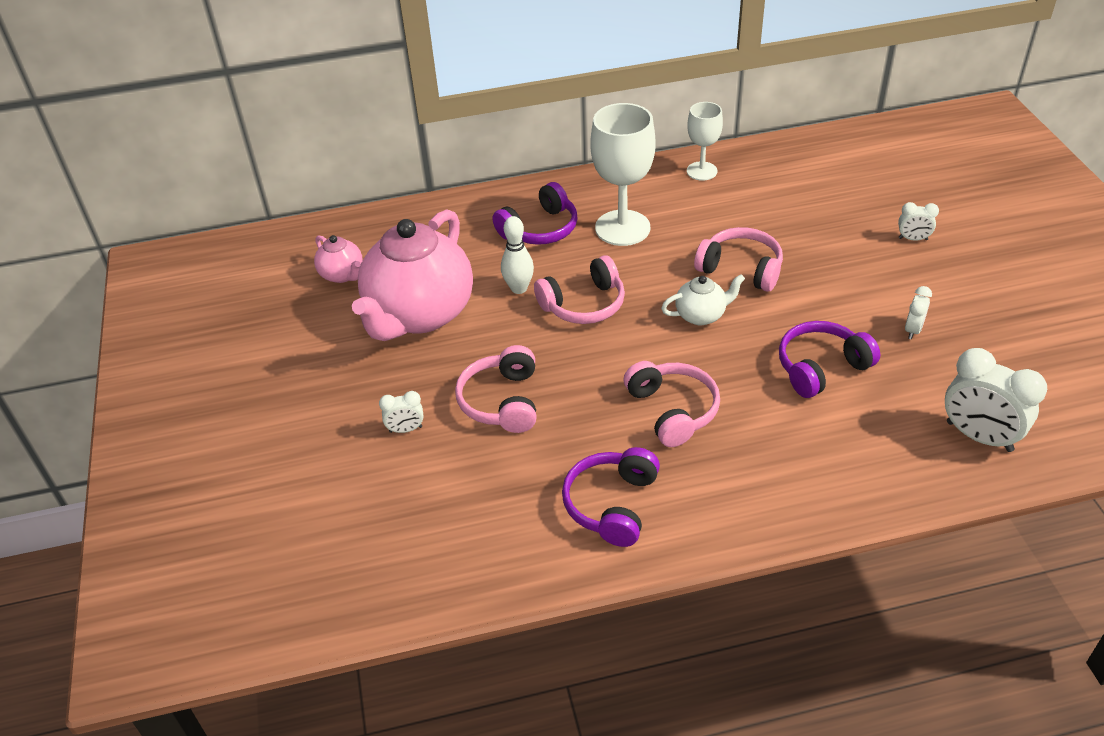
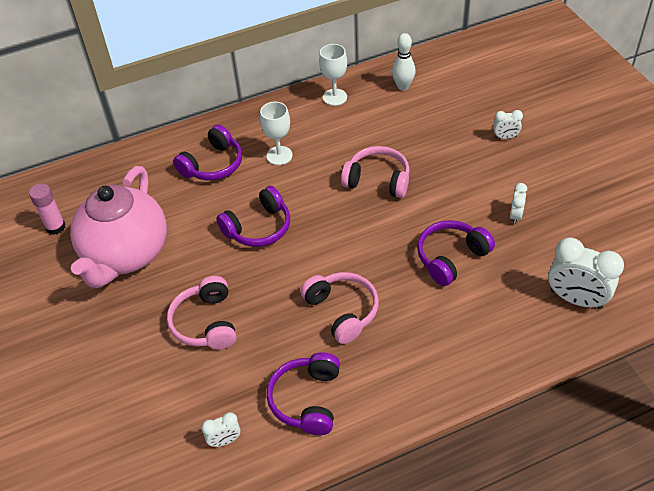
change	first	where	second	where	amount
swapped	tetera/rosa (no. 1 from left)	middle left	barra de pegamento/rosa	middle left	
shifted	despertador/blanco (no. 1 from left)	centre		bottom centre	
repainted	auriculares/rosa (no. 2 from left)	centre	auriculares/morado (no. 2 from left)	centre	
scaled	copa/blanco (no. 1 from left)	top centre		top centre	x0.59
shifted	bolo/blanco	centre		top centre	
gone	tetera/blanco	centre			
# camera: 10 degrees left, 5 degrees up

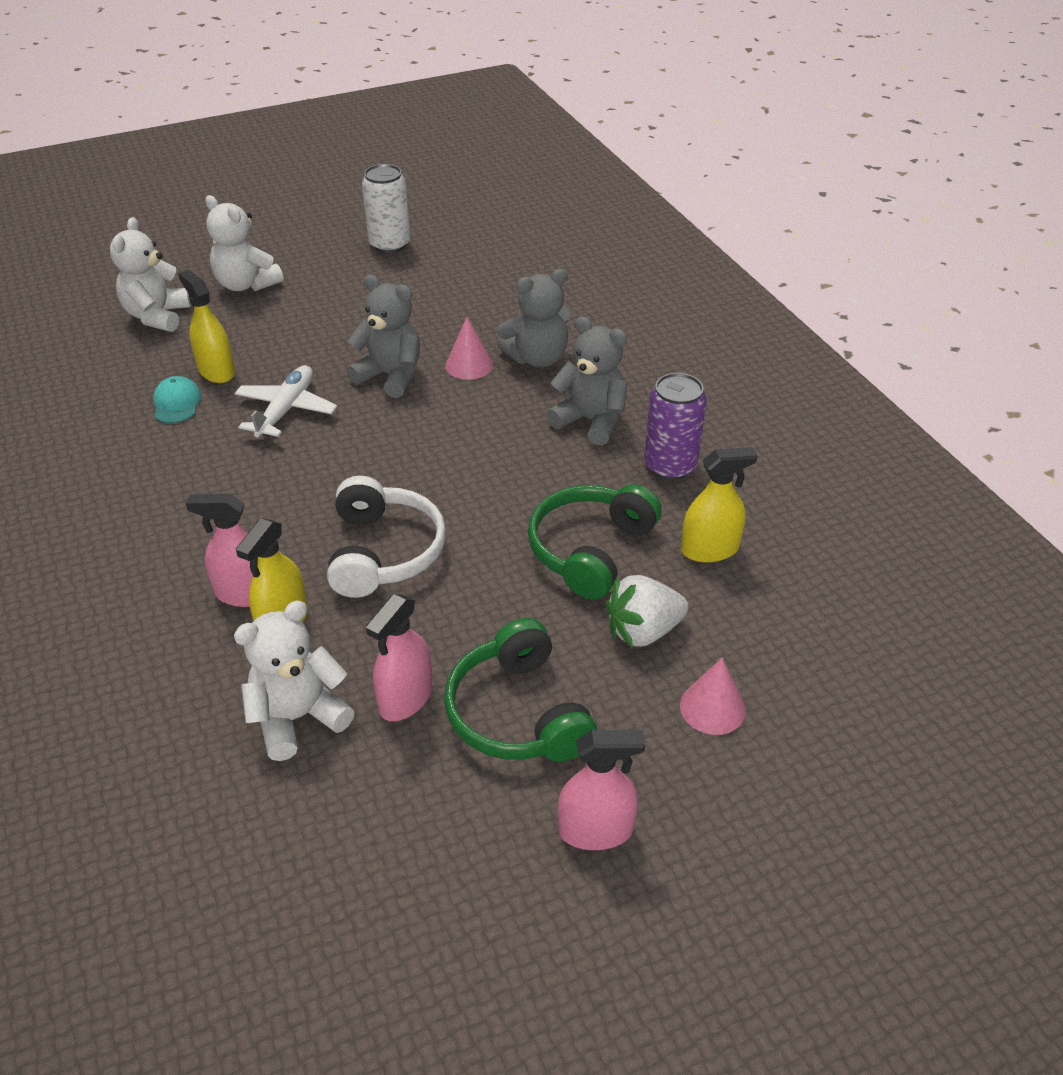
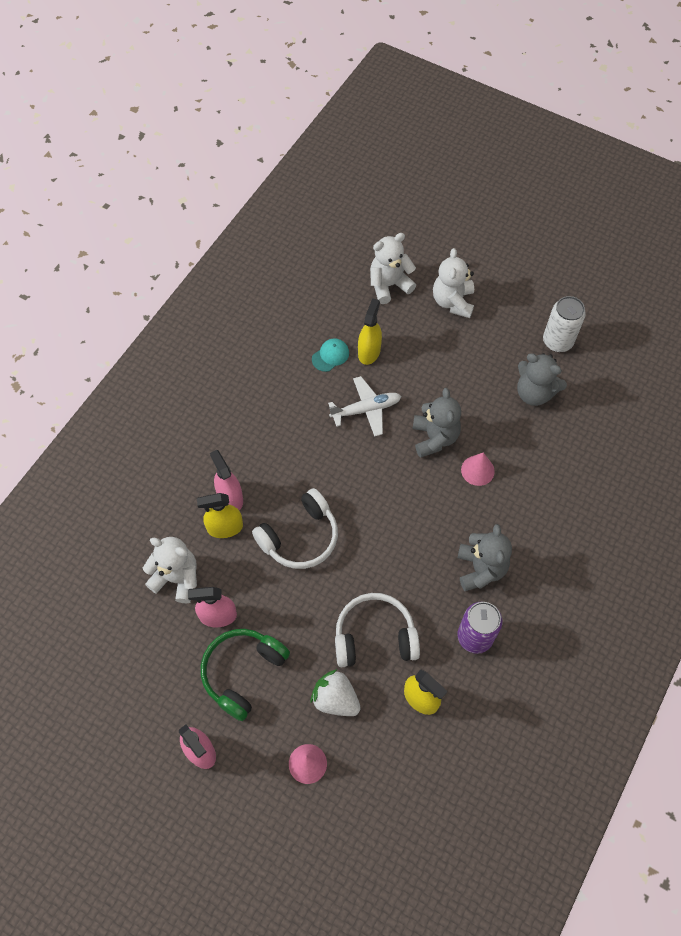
change	first	where	second	where	amount
repainted	auriculares/verde (no. 2 from left)	centre	auriculares/blanco (no. 2 from left)	bottom centre	
shifted	osito/gris (no. 2 from left in the first image)	top centre	osito/gris (no. 3 from left)	middle right	
# camera: 55 degrees right, 20 degrees up

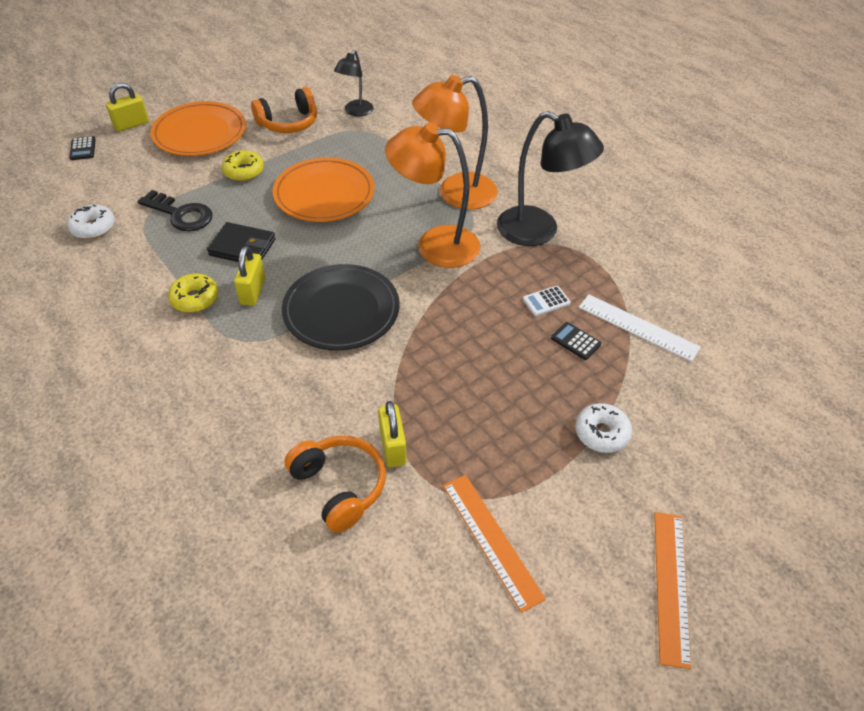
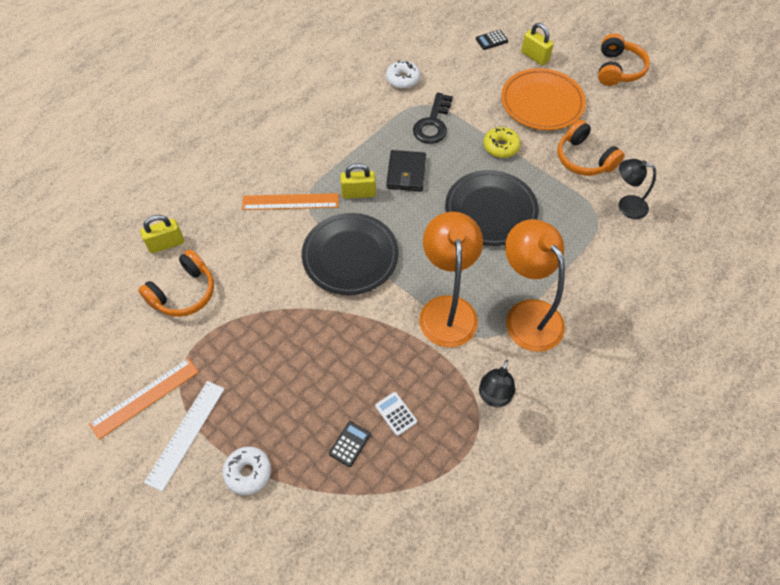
change	first	where	second	where	amount
shifted	candado/amarillo (no. 3 from left in the first image)	centre	candado/amarillo (no. 1 from left)	middle left	
shifted	regla/blanco	middle right		bottom left	
shifted	regla/naranja (no. 2 from left)	bottom right		centre	
repainted	plato/naranja (no. 2 from left)	top centre	plato/negro (no. 2 from left)	centre	
scaled	lámpara/negro (no. 2 from left in the first image)	top centre	lámpara/negro (no. 1 from left)	centre	x0.56
new			auriculares/naranja (no. 3 from left)	top right	
gone	rosquilla/amarillo (no. 1 from left)	middle left			
# camera: 80 degrees right, 10 degrees up

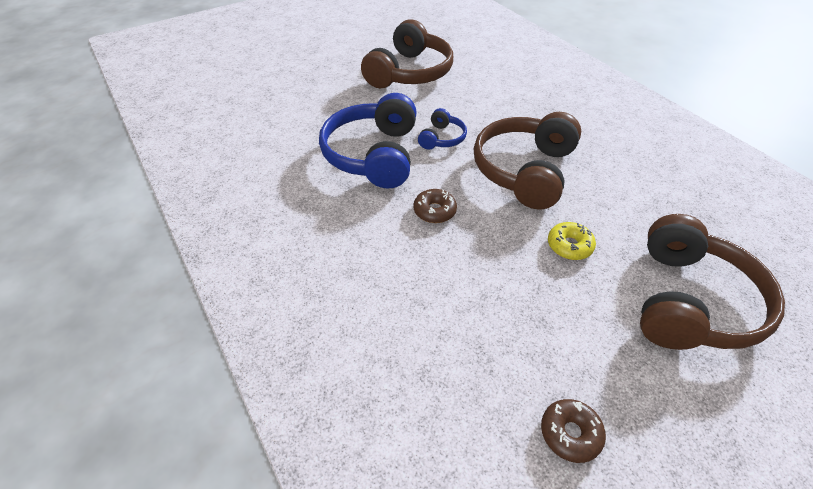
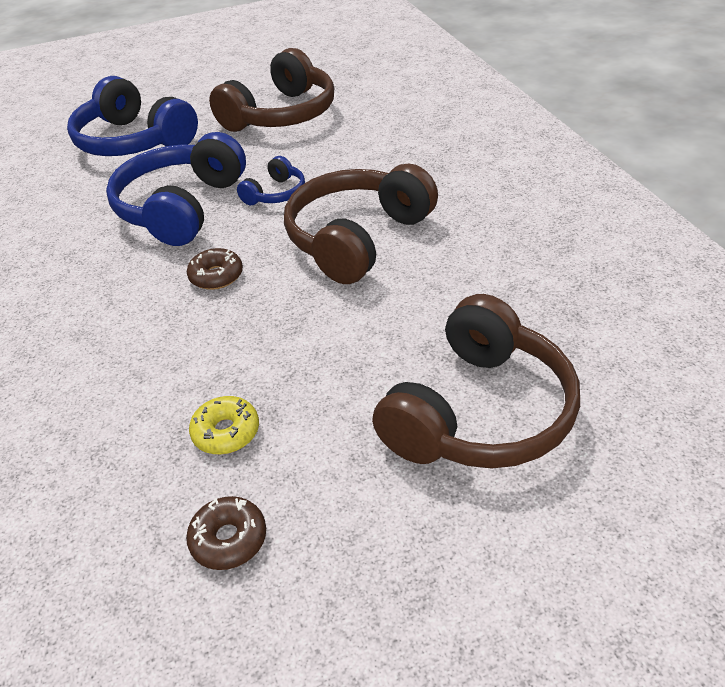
change	first	where	second	where	amount
new			auriculares/azul (no. 1 from left)	top left	
shifted	rosquilla/amarillo	middle right		middle left	
# camera: 15 degrees right, 5 degrees down

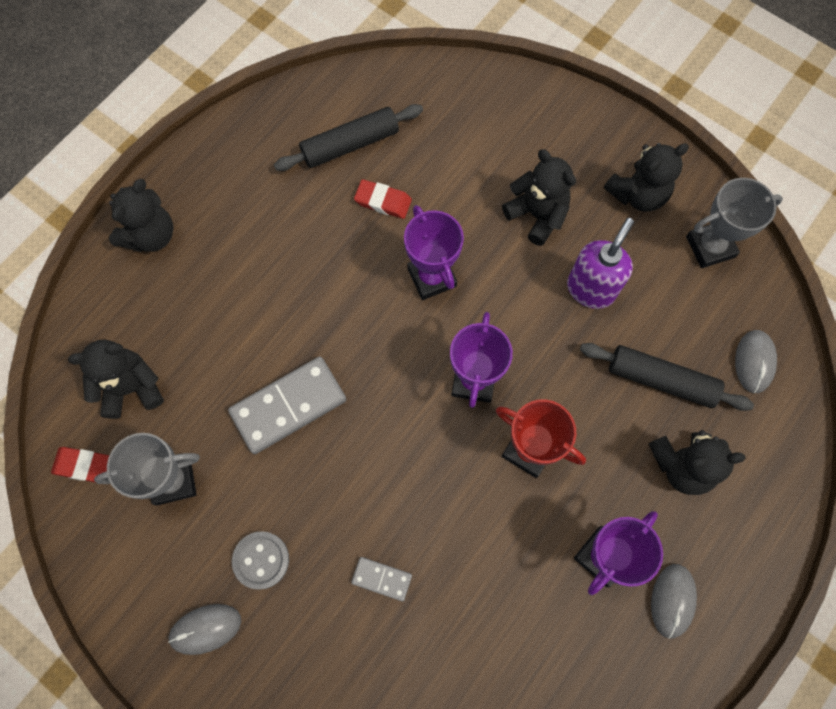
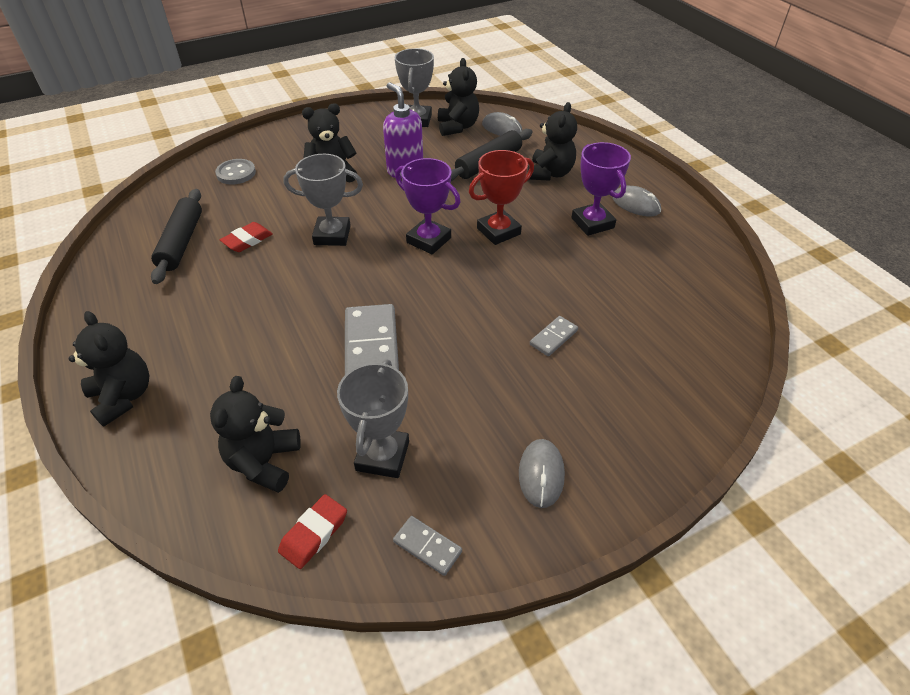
change	first	where	second	where	amount
shifted	botón/gris	bottom left		top left	
repainted	trofeo/morado (no. 1 from left)	centre	trofeo/gris (no. 1 from left)	top centre	
new			ficha de dominó/gris (no. 2 from left)	bottom centre	
shifted	osito/negro (no. 4 from left)	top right		top centre	
# camera: 65 degrees left, 25 degrees down

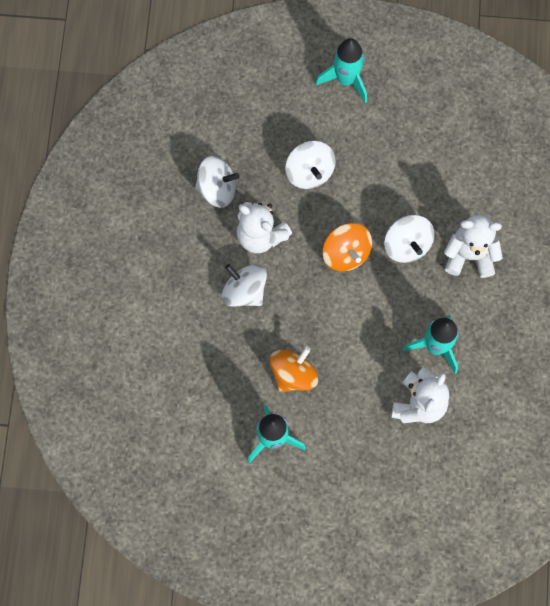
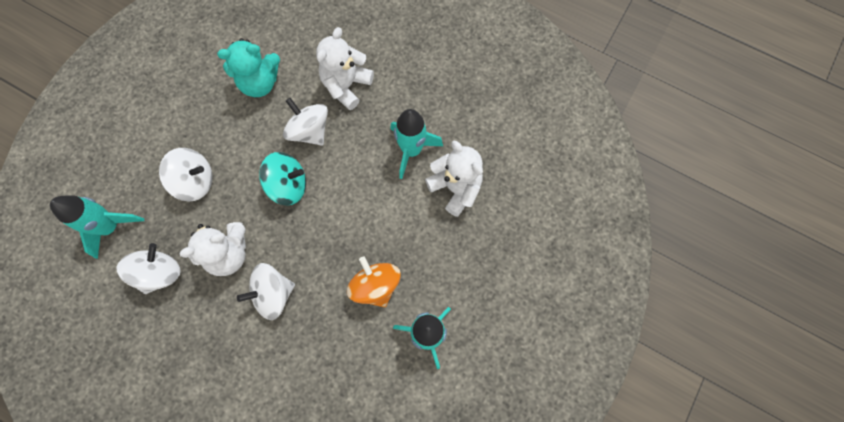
change	first	where	second	where	amount
shifted	cohete/turquesa (no. 2 from left in the first image)	top centre	cohete/turquesa (no. 1 from left)	middle left	
new			osito/turquesa	top left	
repainted	peonza/naranja (no. 2 from left)	centre	peonza/turquesa	centre	
rotated	peonza/blanco (no. 4 from left)	middle right		top centre	135 degrees counterclockwise
# camera: 65 degrees left, 0 degrees up

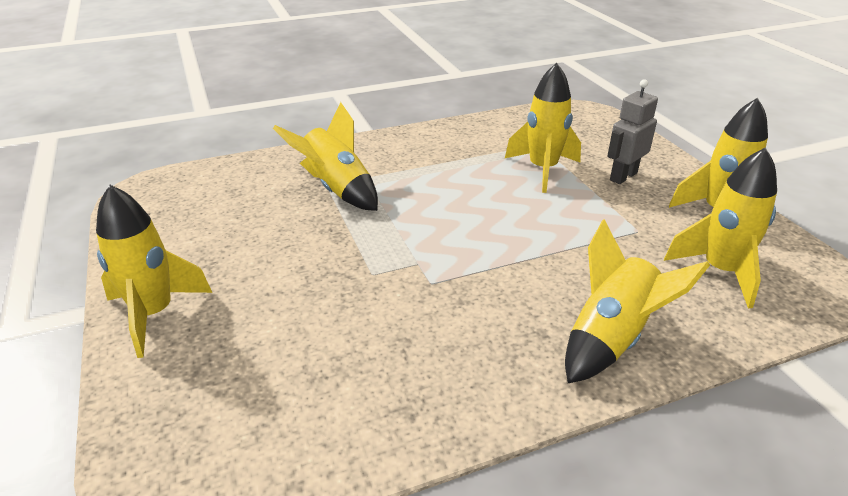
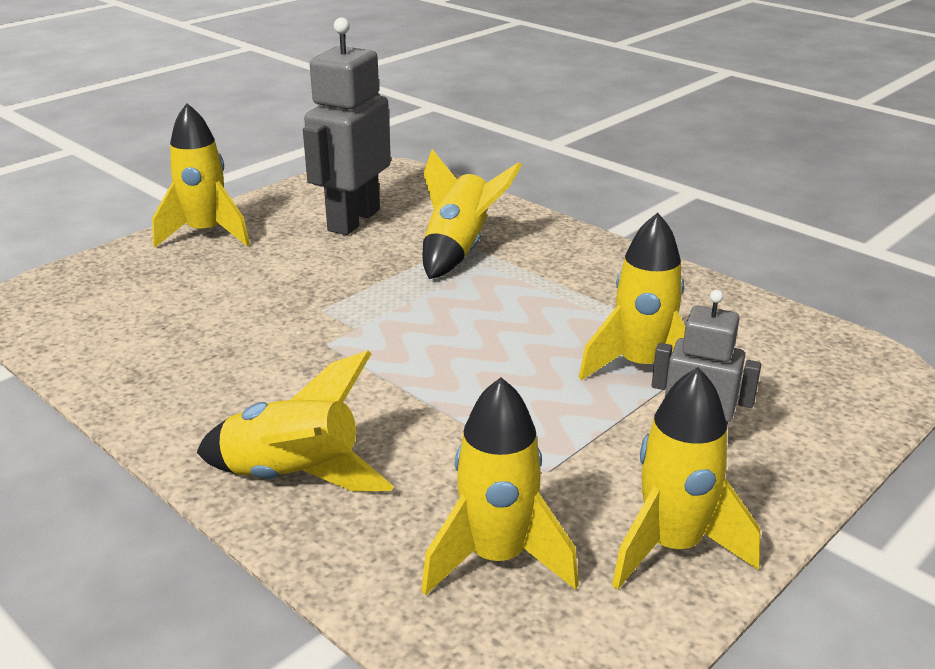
change	first	where	second	where	amount
new			robot/gris (no. 1 from left)	top centre	
# camera: 65 degrees right, 5 degrees down

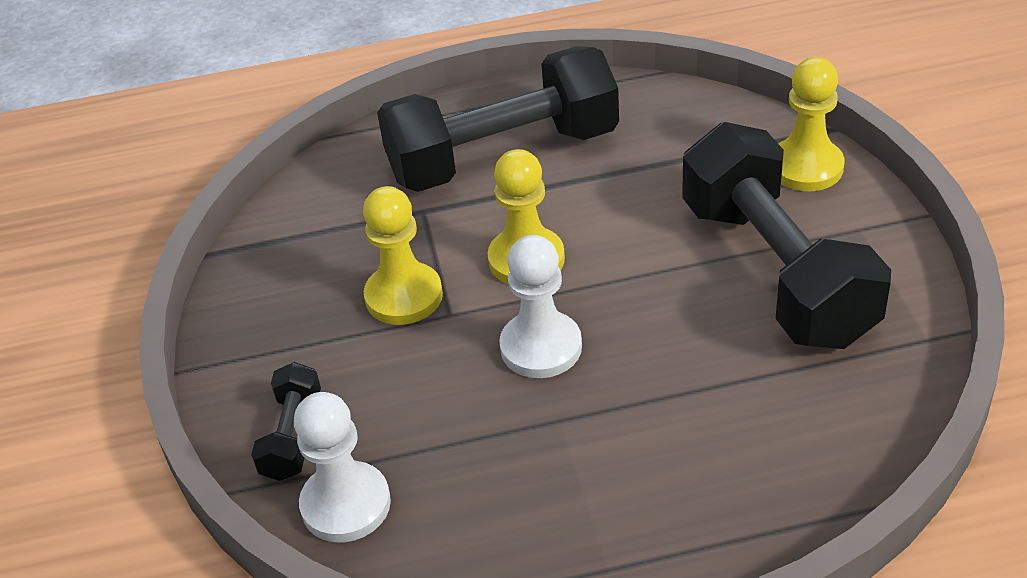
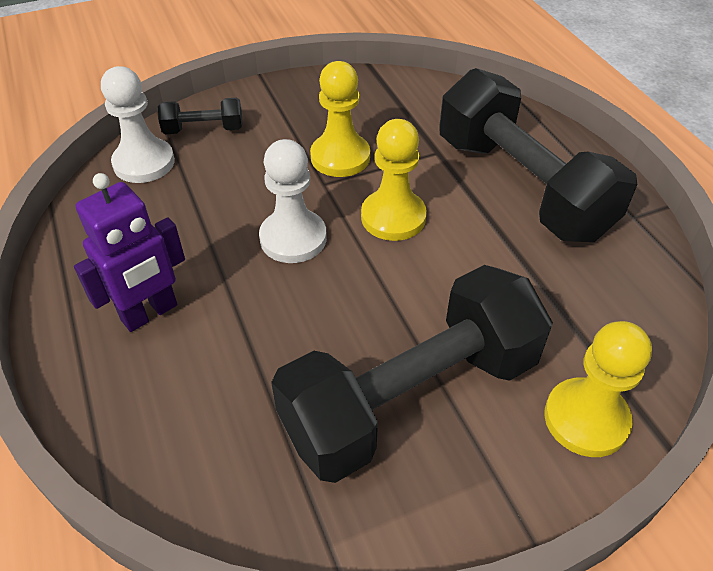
change	first	where	second	where	amount
new			robot/morado	middle left	
# camera: 75 degrees right, 5 degrees up

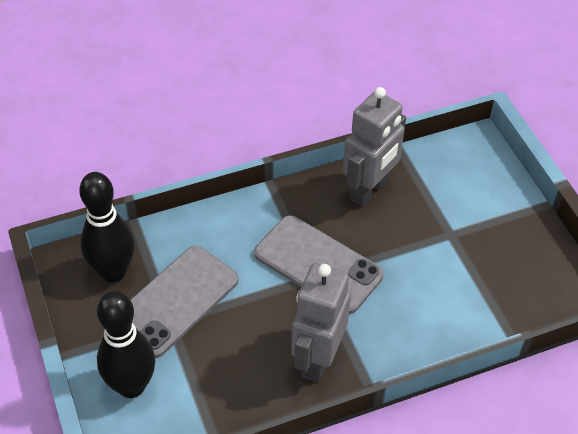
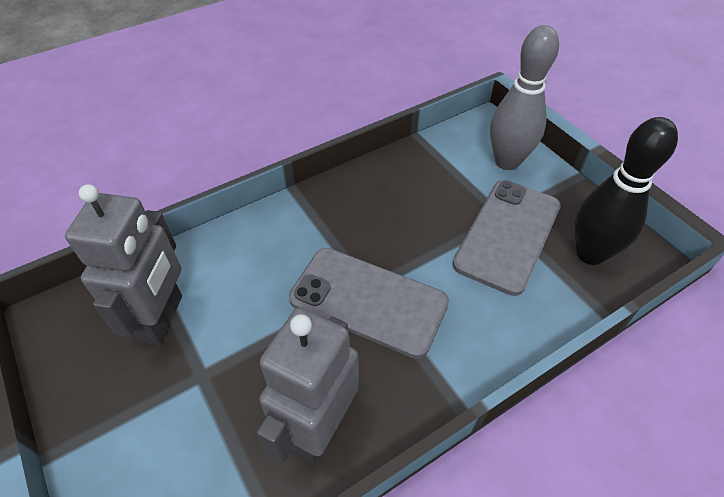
change	first	where	second	where	amount
shifted	robot/gris (no. 1 from left)	bottom centre		middle left	
repainted	bolo/negro (no. 2 from left)	bottom left	bolo/gris	top right	
# camera: 170 degrees right, 0 degrees up

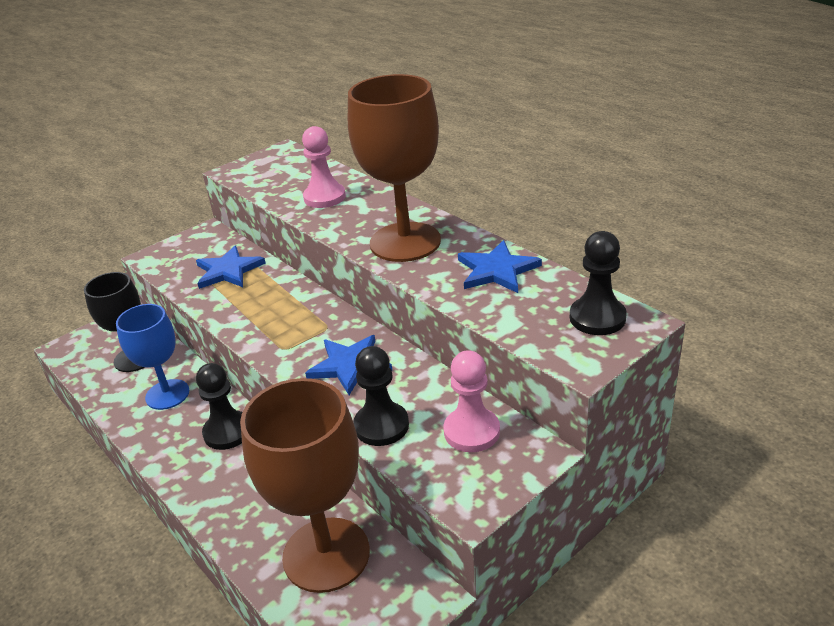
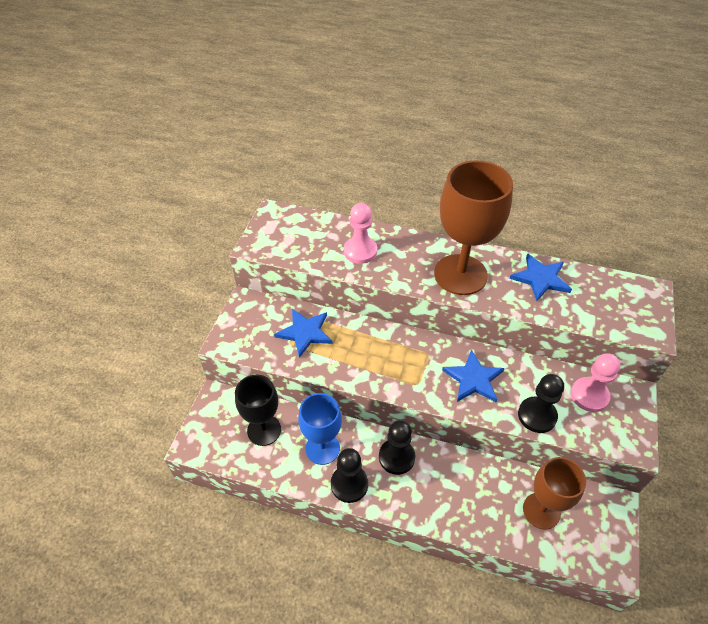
change	first	where	second	where	amount
shifted	peón/negro (no. 3 from left in the first image)	middle right	peón/negro (no. 1 from left)	bottom centre	
scaled	copa/marrón (no. 1 from left in the first image)	bottom centre	copa/marrón (no. 2 from left)	bottom right	x0.63
# camera: 35 degrees left, 15 degrees up

